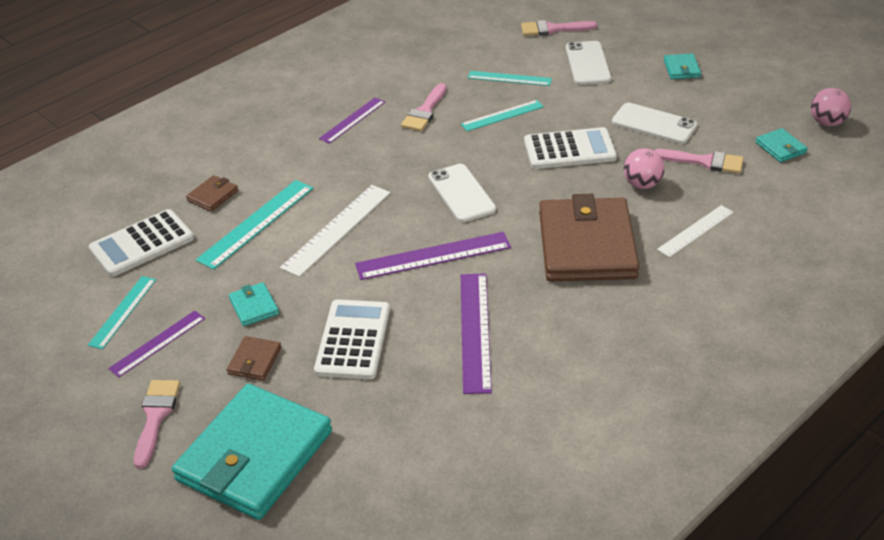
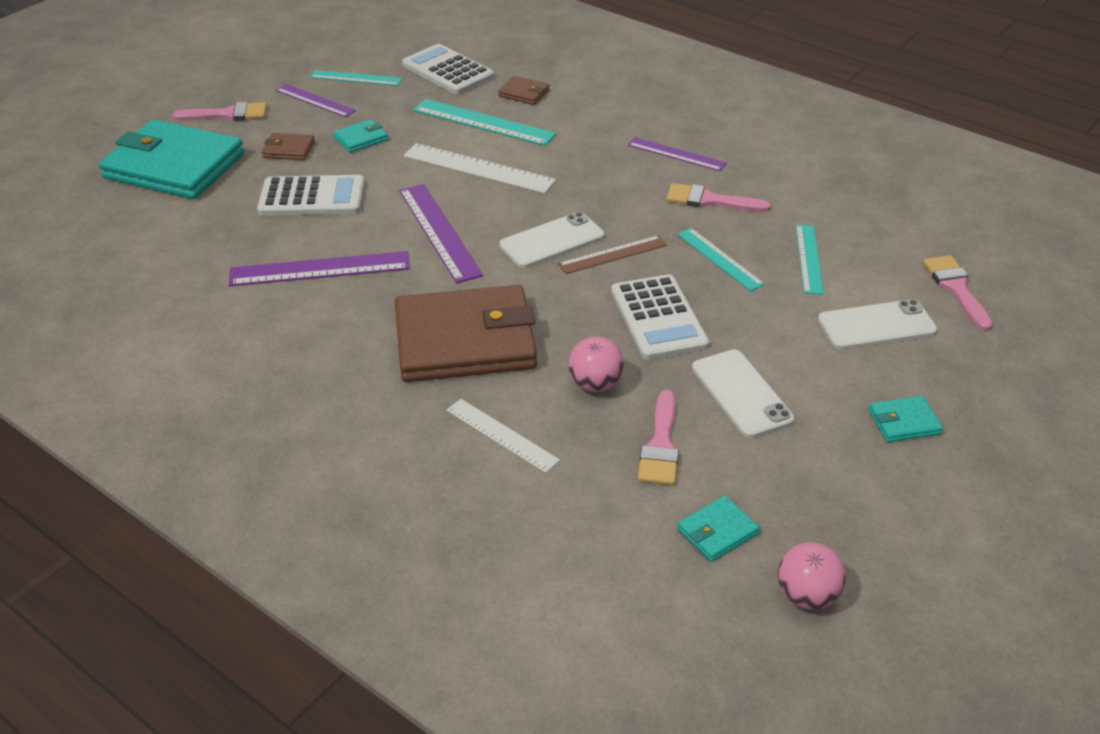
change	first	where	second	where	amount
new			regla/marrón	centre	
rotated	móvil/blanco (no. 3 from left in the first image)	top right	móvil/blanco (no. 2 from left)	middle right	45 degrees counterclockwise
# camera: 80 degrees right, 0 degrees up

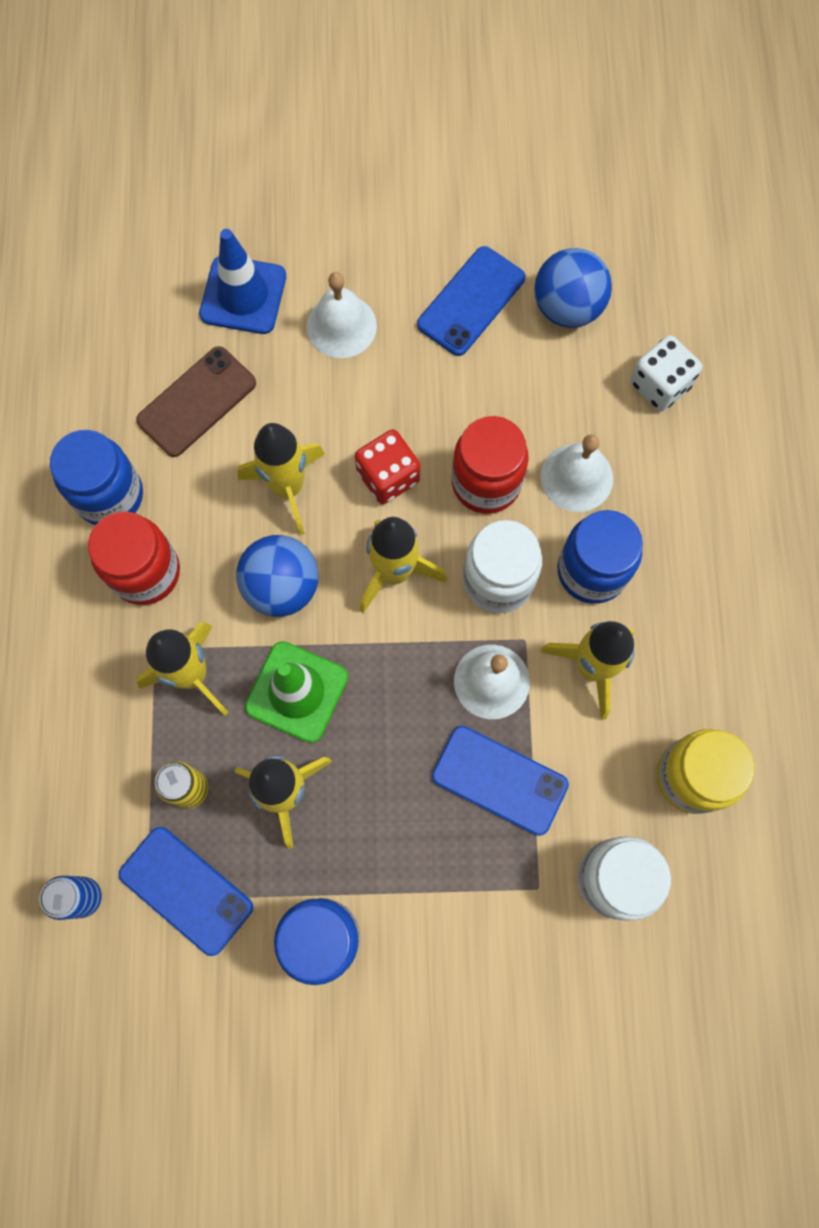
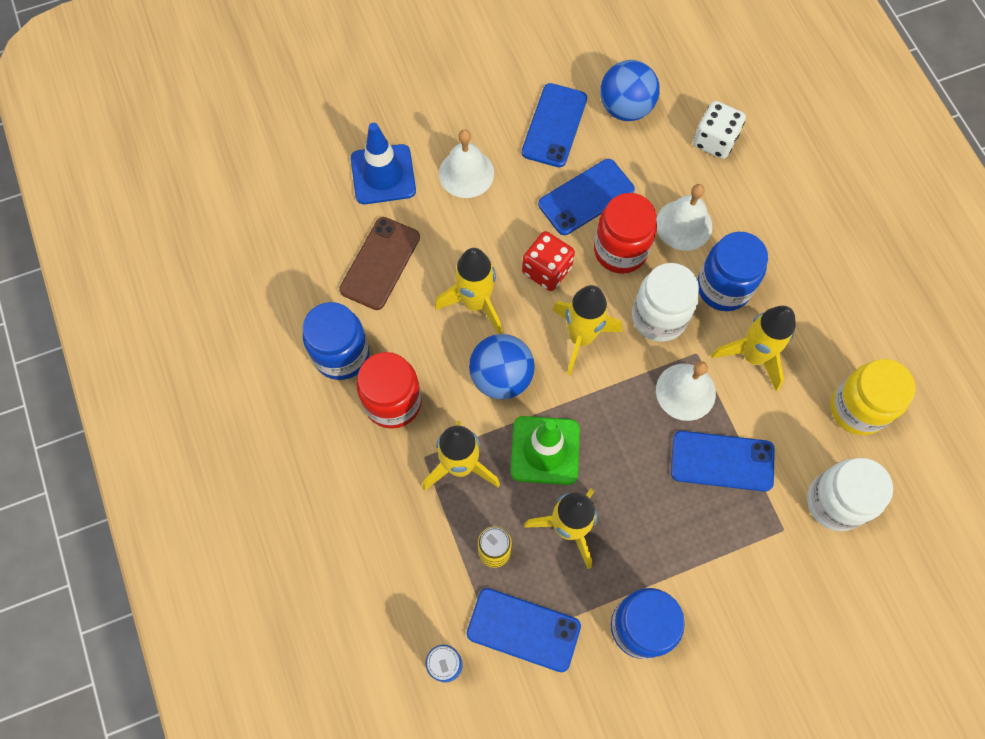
change	first	where	second	where	amount
new			móvil/azul (no. 3 from left)	top centre	
# camera: 20 degrees left, 5 degrees down

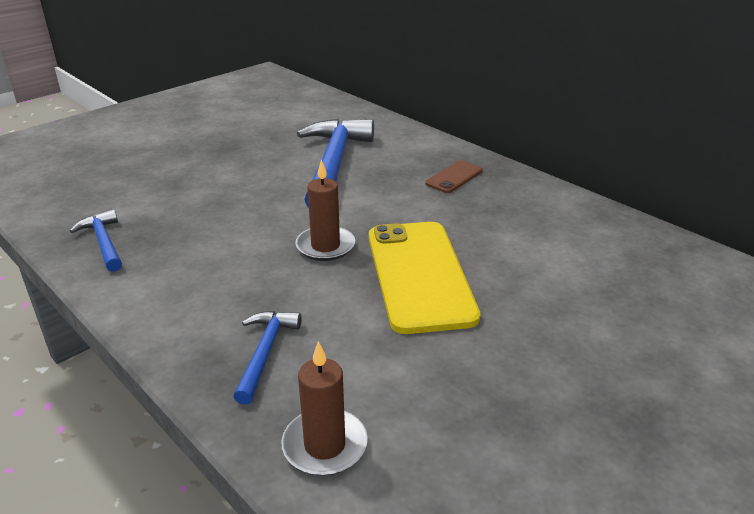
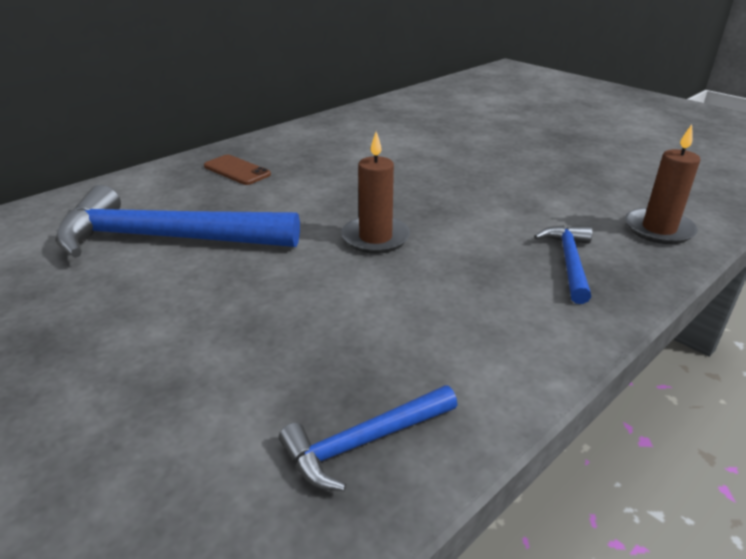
change	first	where	second	where	amount
rotated	martillo/azul (no. 2 from left in the first image)	bottom centre	martillo/azul (no. 3 from left)	middle right	90 degrees clockwise
gone	móvil/amarillo	centre			
# camera: 90 degrees left, 0 degrees up

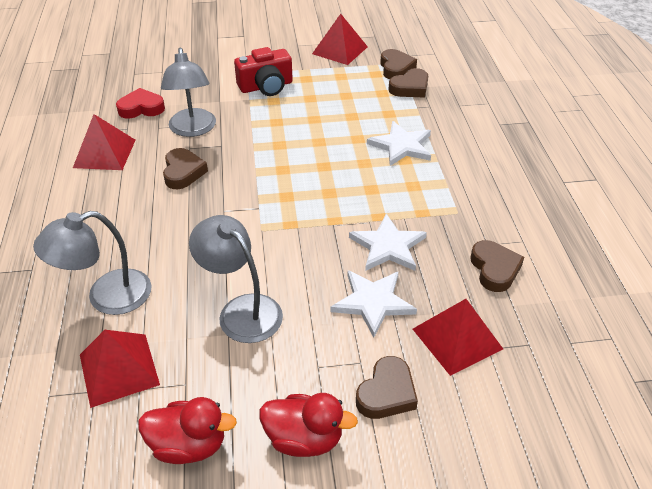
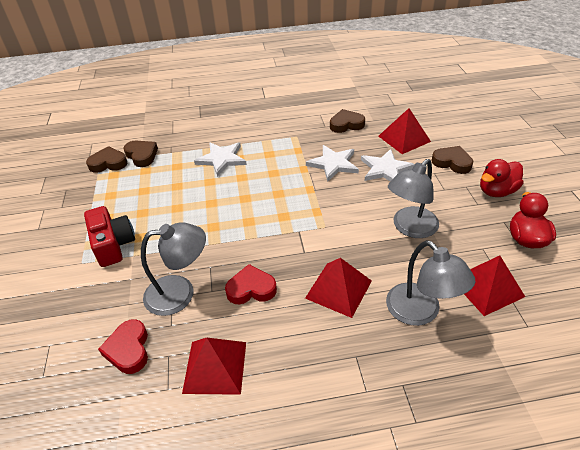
change	first	where	second	where	amount
repainted	corazón/marrón (no. 1 from left)	middle left	corazón/rojo (no. 2 from left)	centre	
shifted	pirámide/rojo (no. 3 from left in the first image)	top centre	pirámide/rojo (no. 2 from left)	centre	
rotated	pato/rojo (no. 2 from left in the first image)	bottom centre	pato/rojo (no. 1 from left)	middle right	135 degrees counterclockwise
# camera: 90 degrees left, 0 degrees up

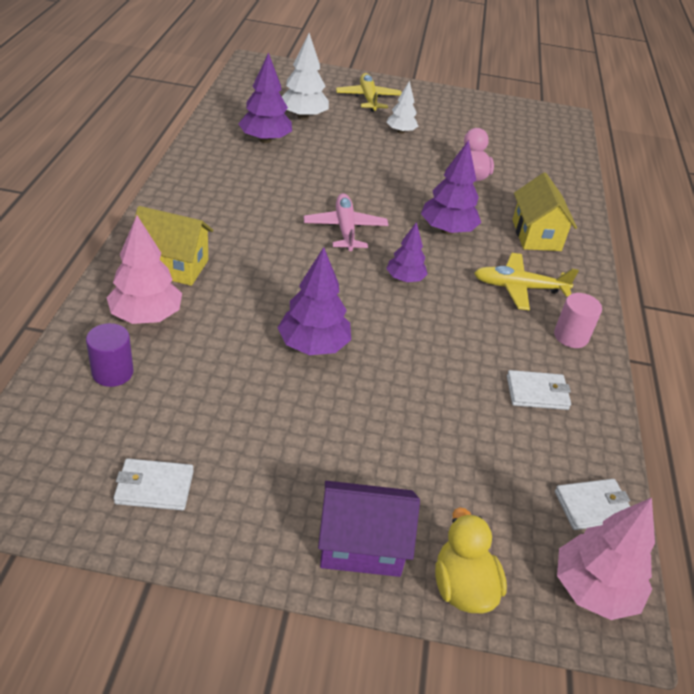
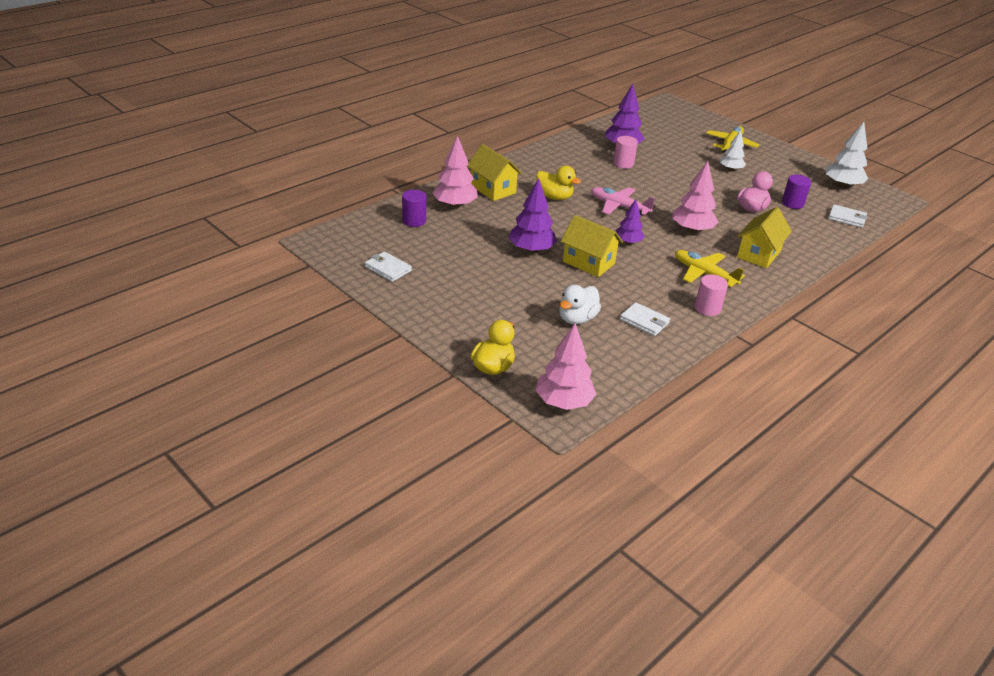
change	first	where	second	where	amount
new			pato/amarillo (no. 2 from left)	top centre	
new			pato/blanco	centre	
new			casa/amarillo (no. 2 from left)	centre	
rotated	avión/rosa	top centre		top centre	90 degrees counterclockwise
new			cilindro/rosa (no. 1 from left)	top centre	
repainted	árbol/morado (no. 4 from left)	top centre	árbol/rosa (no. 3 from left)	top right	
new			cilindro/morado (no. 2 from left)	top right	
shifted	árbol/blanco (no. 1 from left in the first image)	top centre	árbol/blanco (no. 2 from left)	top right	
shifted	cartera/blanco (no. 3 from left)	bottom right		top right	
gone	casa/morado	bottom centre			
# camera: 40 degrees right, 5 degrees down

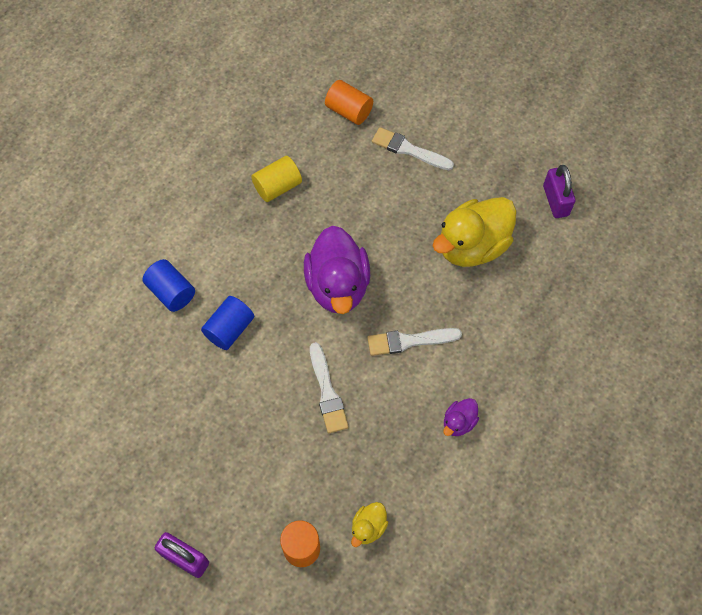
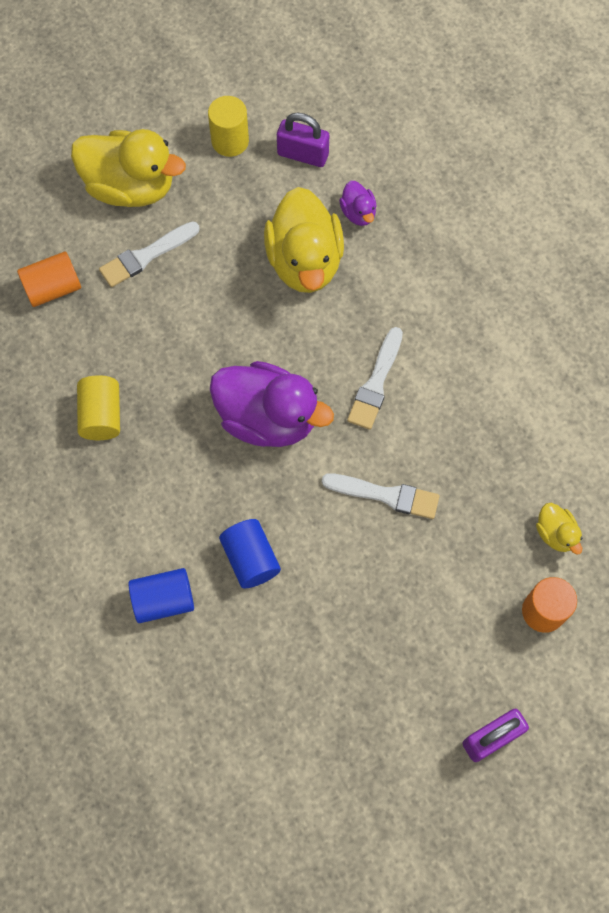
change	first	where	second	where	amount
new			pato/amarillo (no. 1 from left)	top left	
new			cilindro/amarillo (no. 2 from left)	top centre	
shifted	pato/morado (no. 2 from left)	bottom centre		top centre	
# camera: 60 degrees left, 5 degrees up

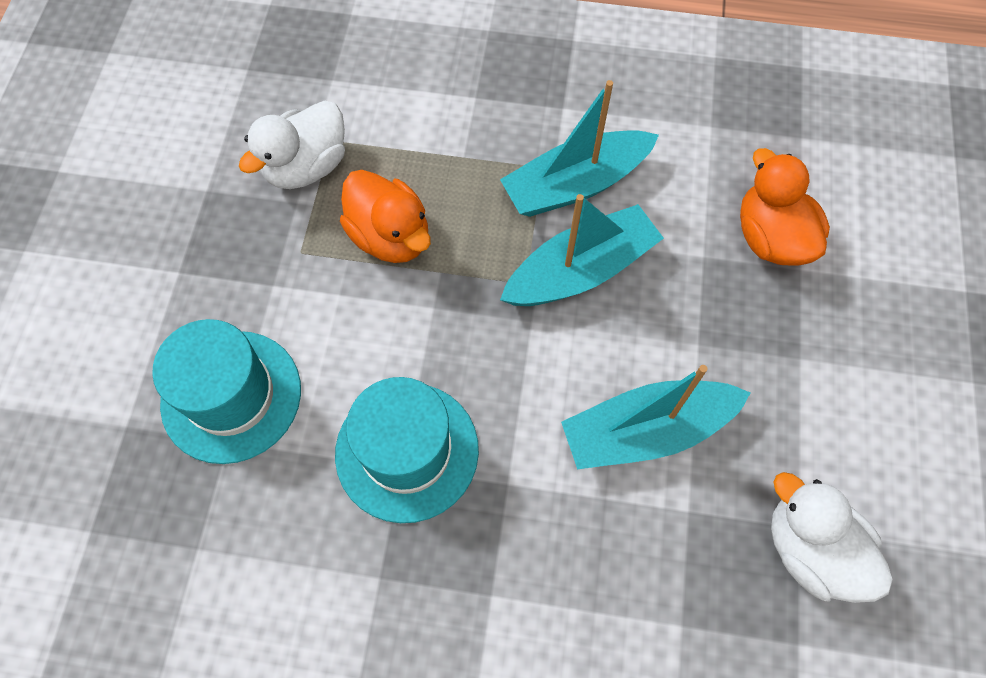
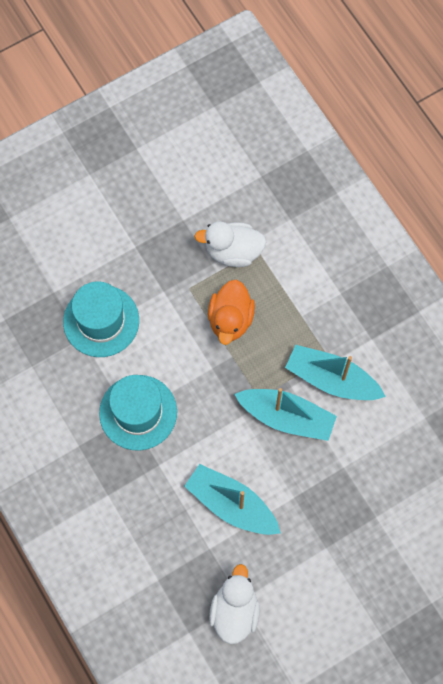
change	first	where	second	where	amount
gone	pato/naranja (no. 2 from left)	top right			
# camera: 50 degrees right, 5 degrees up

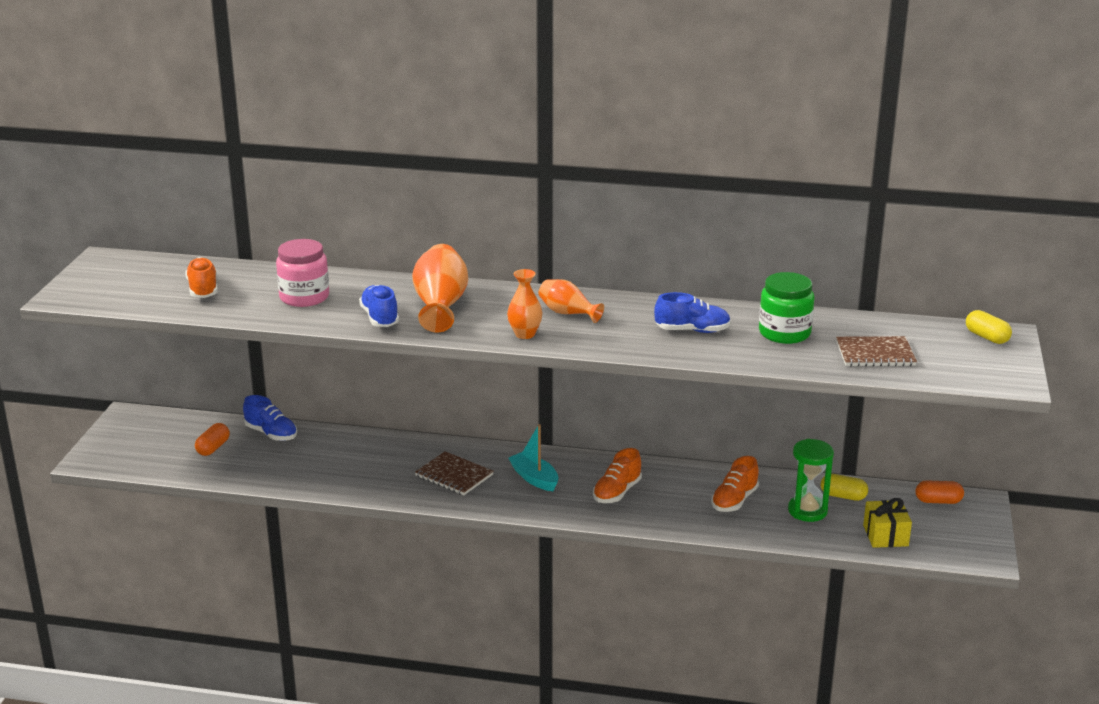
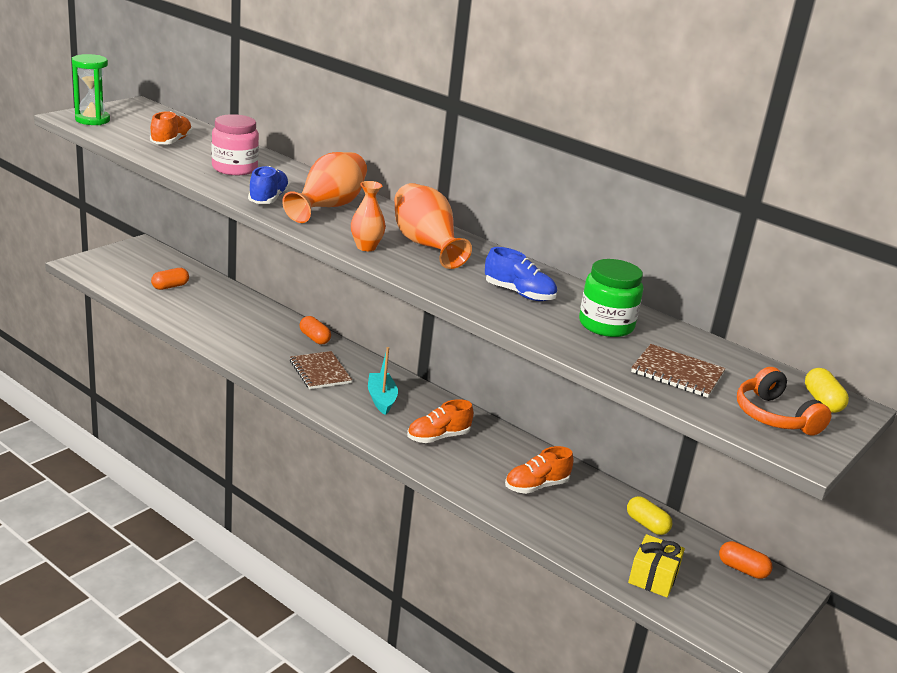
change	first	where	second	where	amount
shifted	reloj de arena/verde	bottom right		top left	
new			cápsula/naranja (no. 2 from left)	centre	
scaled	florero/naranja (no. 3 from left)	centre		centre	x1.65
new			auriculares/naranja	middle right	
gone	zapato/azul (no. 1 from left)	middle left			
# camera: 25 degrees right, 0 degrees up

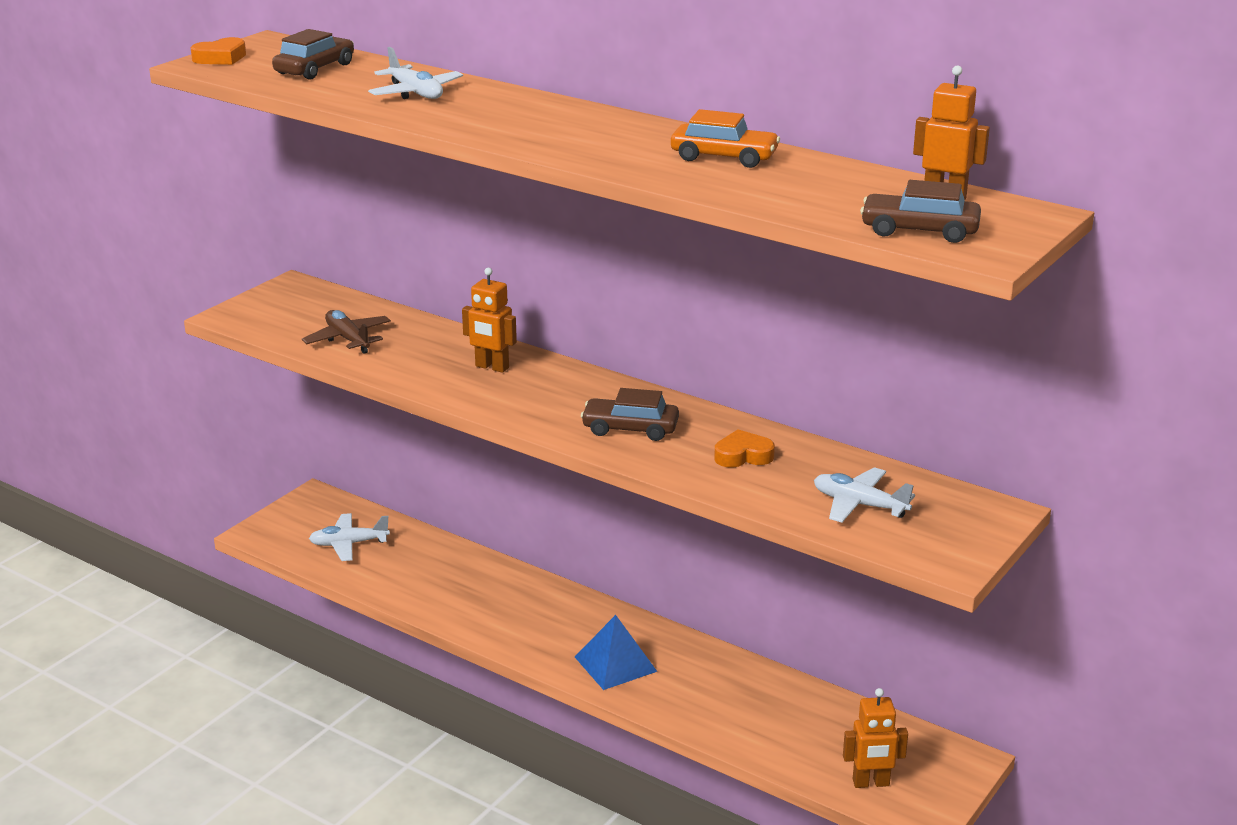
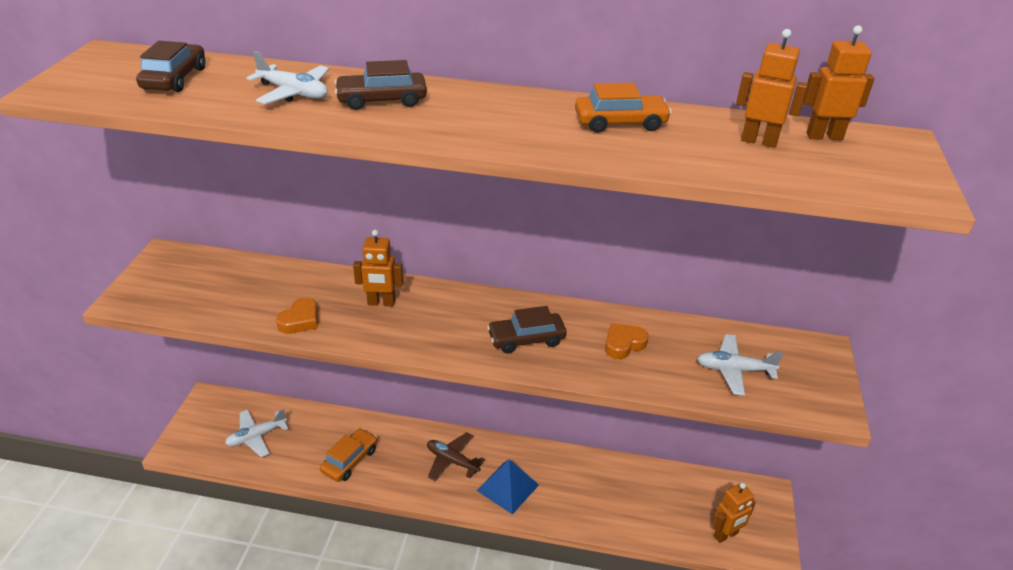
change	first	where	second	where	amount
shifted	corazón/naranja (no. 1 from left)	top left		middle left	
new			coche/naranja (no. 1 from left)	bottom centre	
shifted	coche/marrón (no. 3 from left in the first image)	top right	coche/marrón (no. 2 from left)	top centre	
shifted	avión/marrón	middle left		bottom centre	
new			robot/naranja (no. 3 from left)	top right	
# camera: 25 degrees left, 10 degrees up

